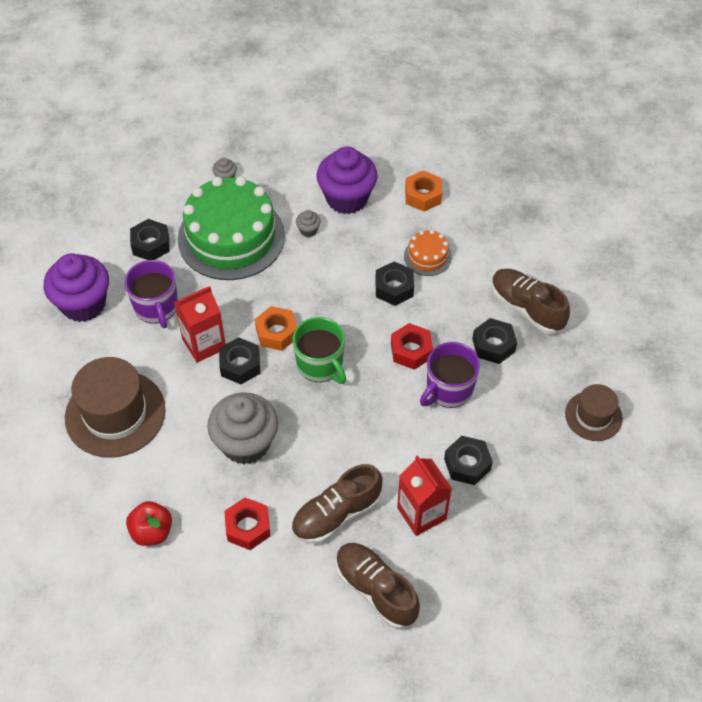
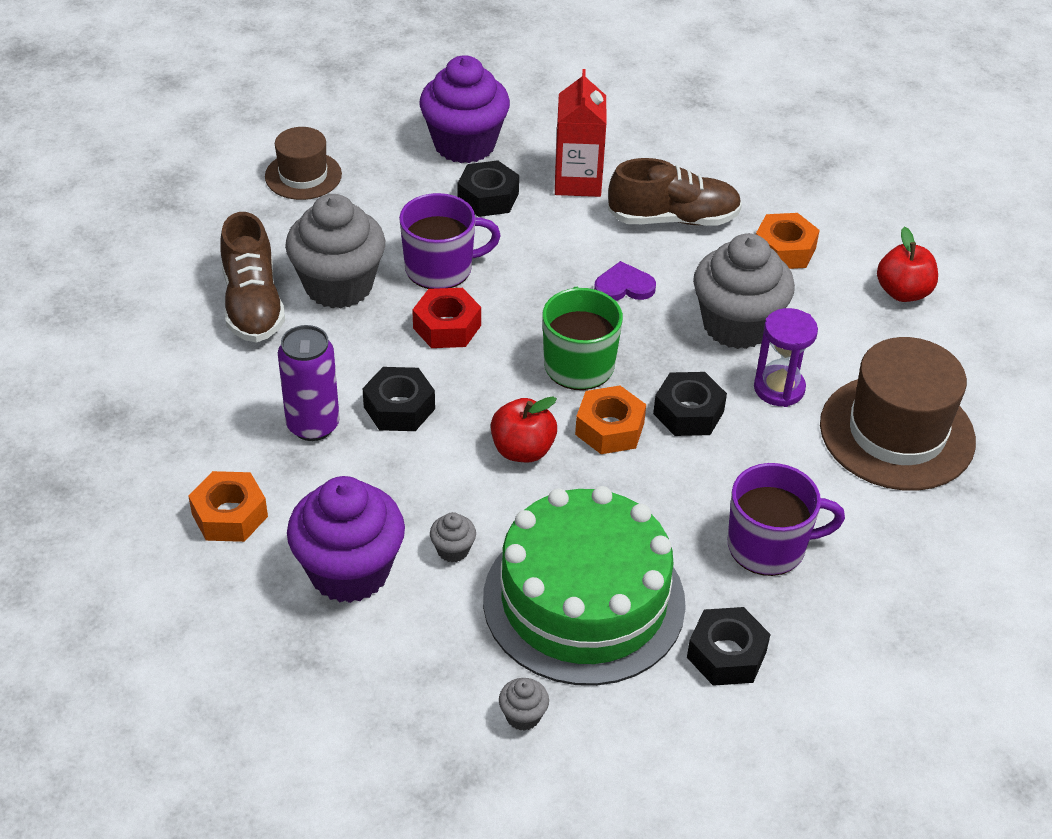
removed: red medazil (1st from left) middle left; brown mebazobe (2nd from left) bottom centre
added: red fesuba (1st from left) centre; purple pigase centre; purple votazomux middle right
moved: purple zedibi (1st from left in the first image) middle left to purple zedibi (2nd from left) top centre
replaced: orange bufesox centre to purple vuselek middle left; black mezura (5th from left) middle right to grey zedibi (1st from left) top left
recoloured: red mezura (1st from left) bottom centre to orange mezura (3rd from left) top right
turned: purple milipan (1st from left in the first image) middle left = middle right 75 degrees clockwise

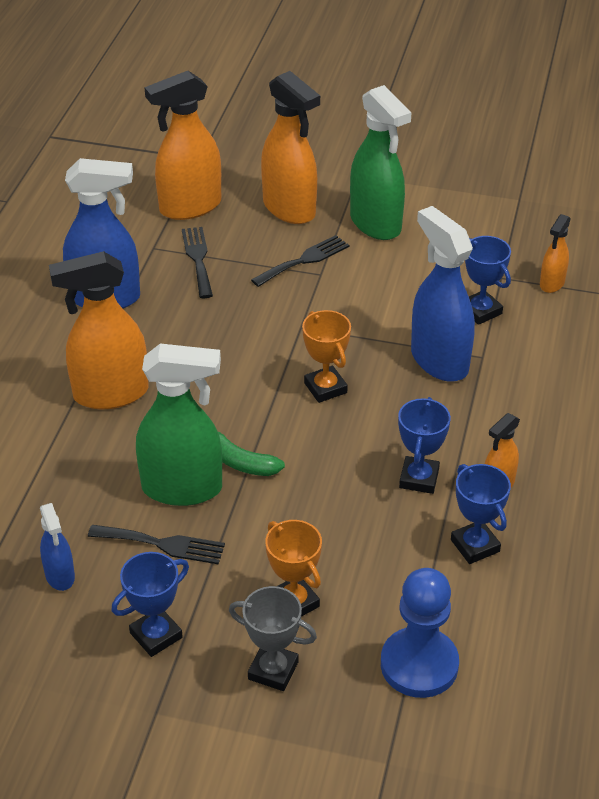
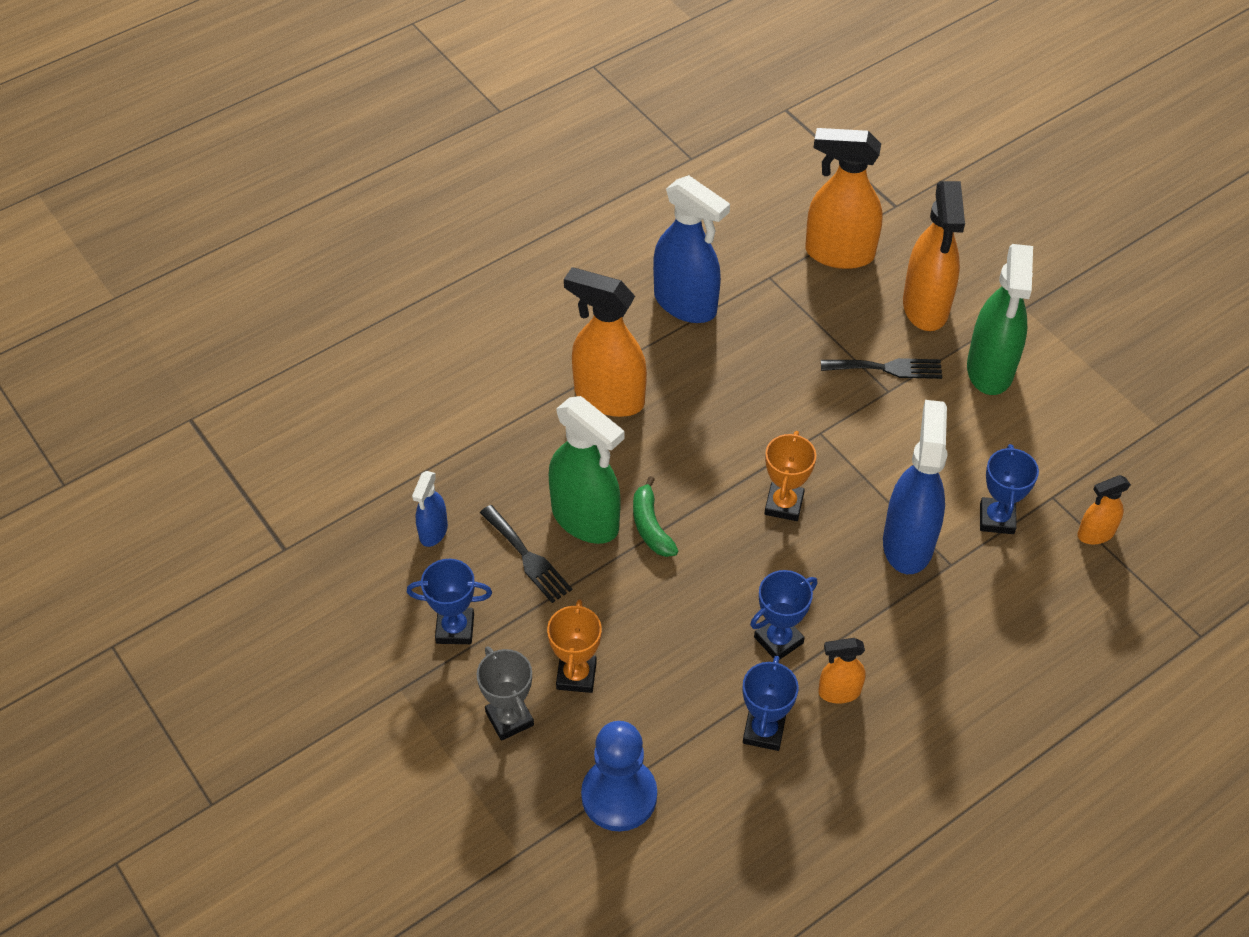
removed: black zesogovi (2nd from left) top left

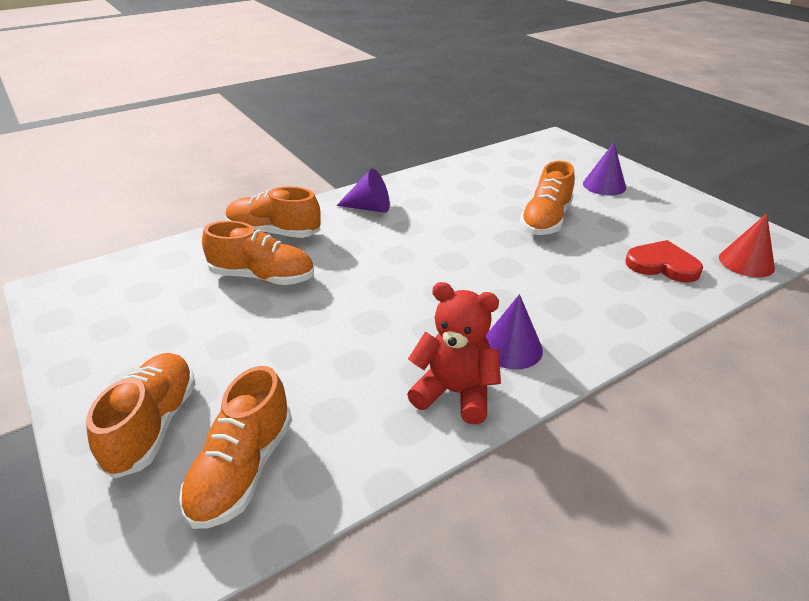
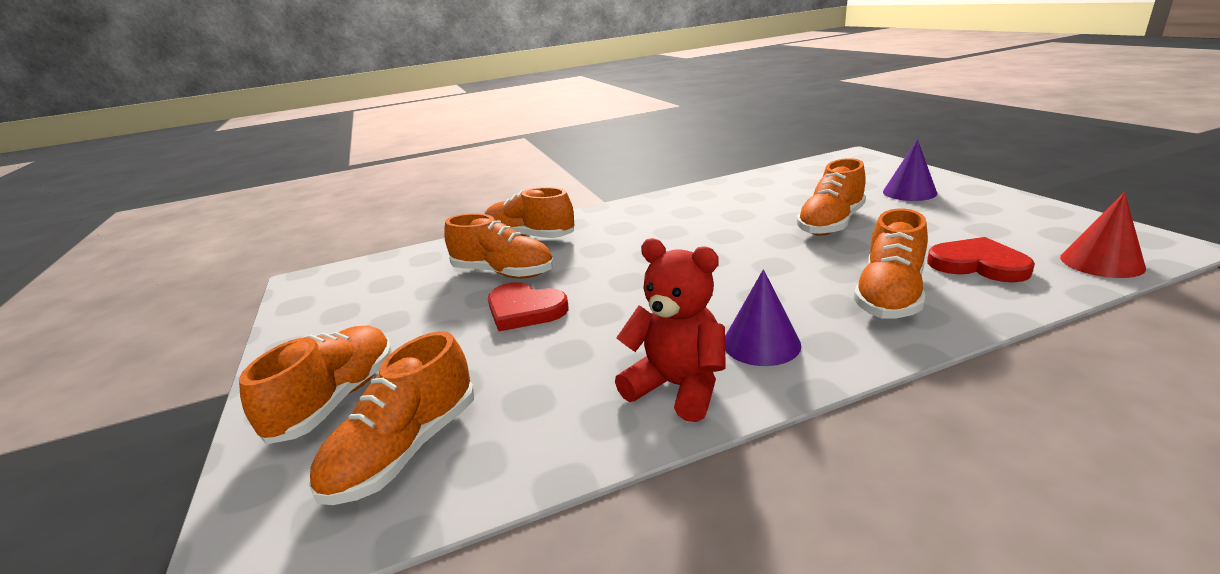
removed: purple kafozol (1st from left) top centre
added: red pigase (1st from left) centre; orange mebazobe (6th from left) middle right

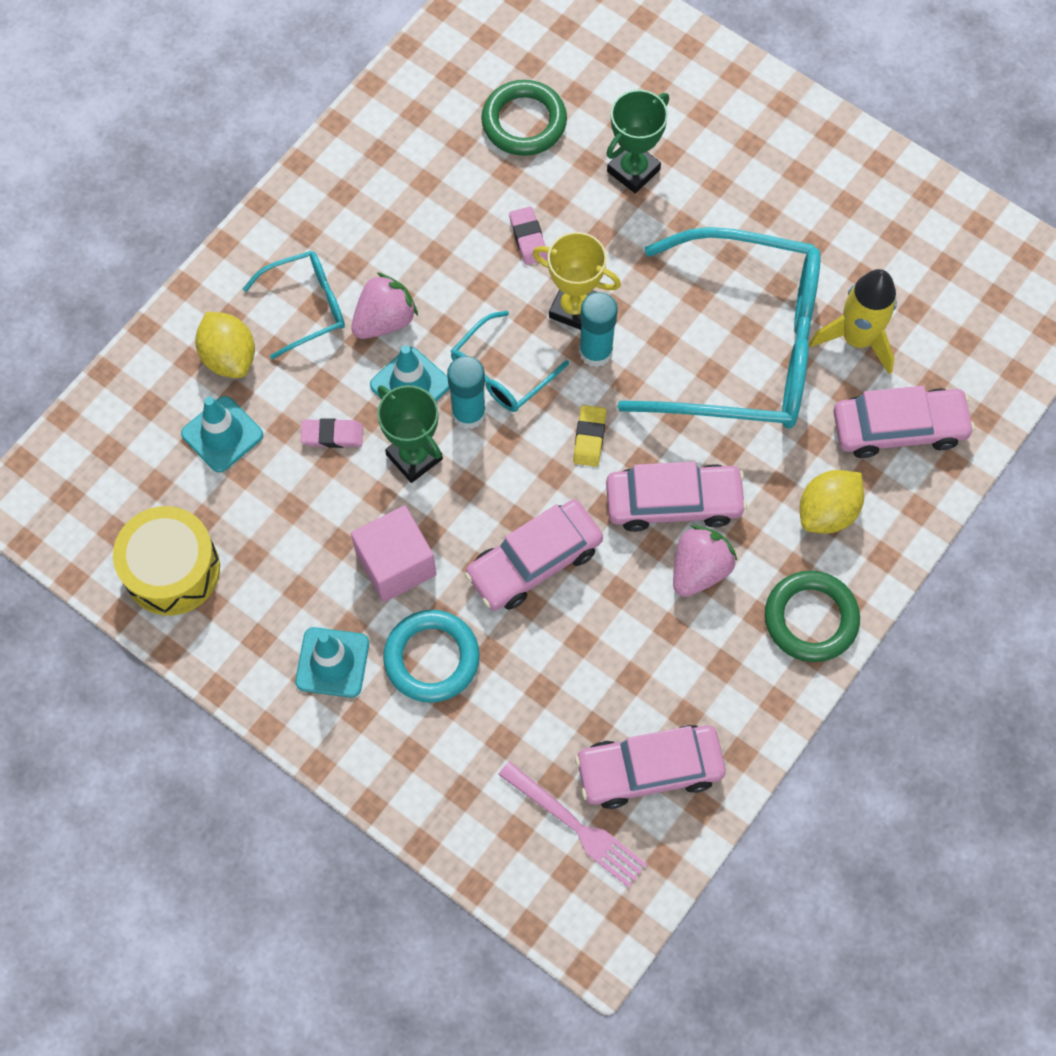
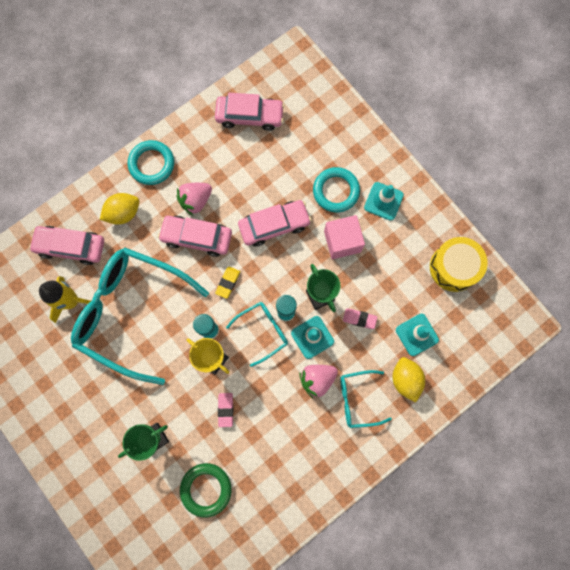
removed: pink zesogovi bottom centre
recoloured: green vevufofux (2nd from left) middle right to turquoise vevufofux (1st from left) top left

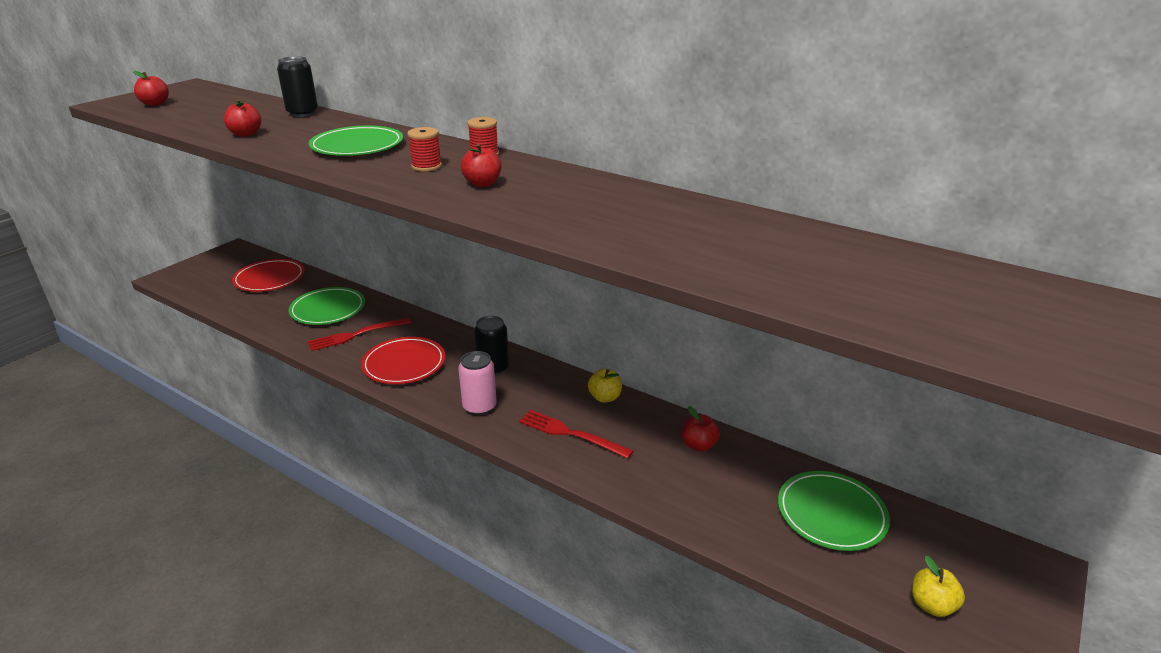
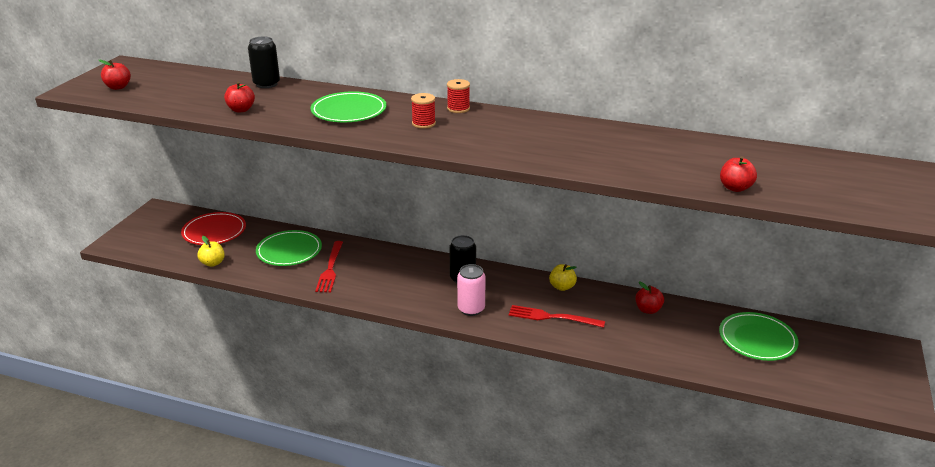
removed: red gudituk (2nd from left) centre
moved: red fesuba (3rd from left in the first image) top centre to red fesuba (4th from left) middle right; yellow fesuba (2nd from left in the first image) bottom right to yellow fesuba (1st from left) middle left
turned: red zesogovi (1st from left) middle left = centre 45 degrees counterclockwise

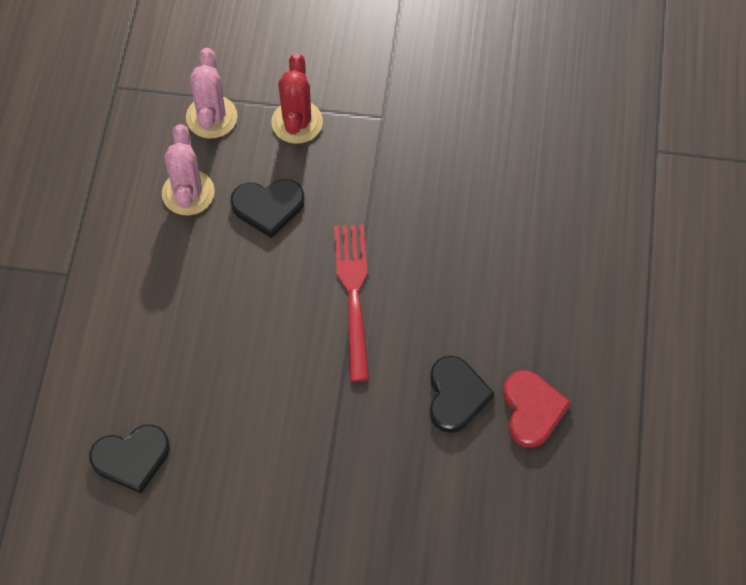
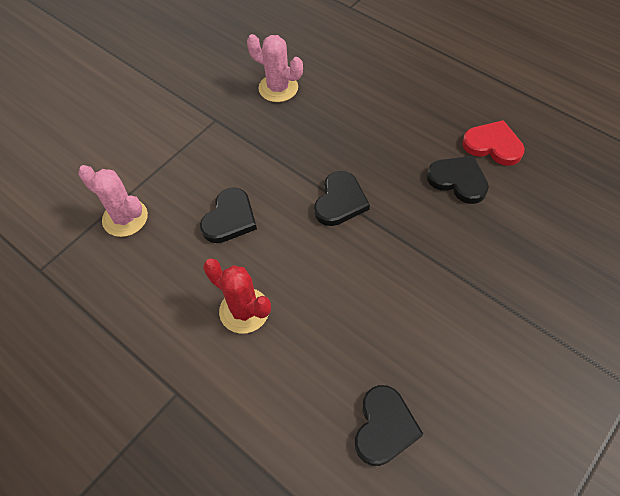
moved: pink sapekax (1st from left in the first image) top left to pink sapekax (2nd from left) top centre; red sapekax top centre to centre
replaced: red zesogovi centre to black pigase (2nd from left) centre

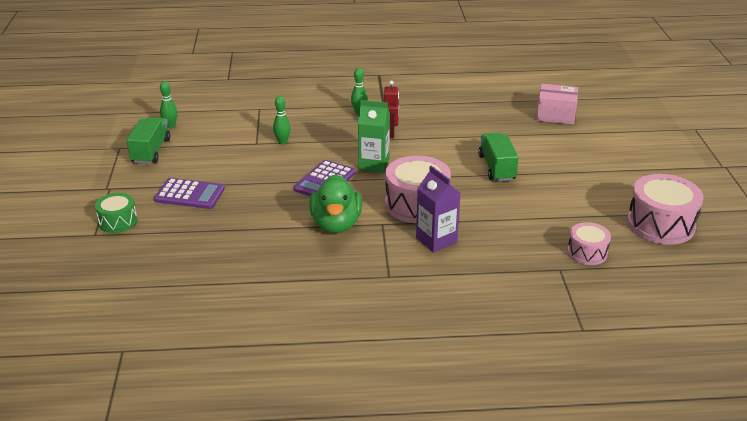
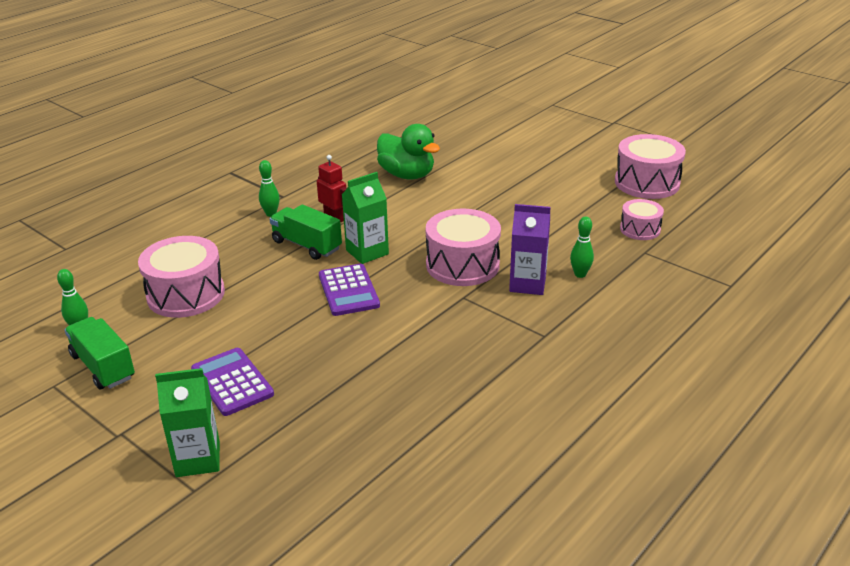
removed: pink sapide top right
added: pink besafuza (1st from left) middle left
moved: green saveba (2nd from left in the first image) top centre to green saveba (3rd from left) middle right; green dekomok centre to top centre; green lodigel (2nd from left) middle right to centre
replaced: green besafuza middle left to green medazil (1st from left) bottom left
turned: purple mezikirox (1st from left) middle left = bottom left 90 degrees counterclockwise

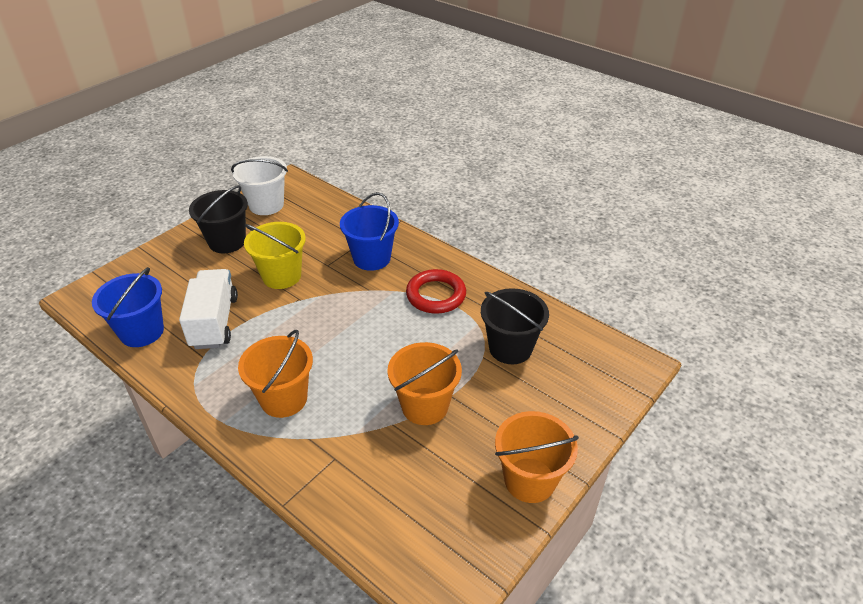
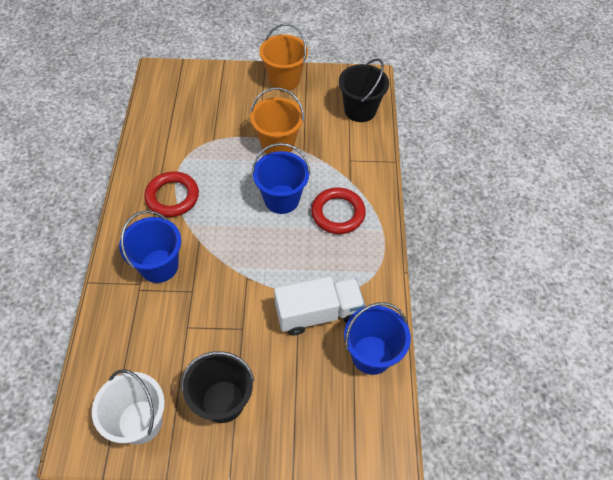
removed: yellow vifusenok middle left
added: blue vifusenok (2nd from left) centre
moved: black vifusenok (2nd from left) centre to top centre
replaced: orange vifusenok (1st from left) middle left to red vevufofux (2nd from left) centre
turned: white lodigel middle left = centre 150 degrees counterclockwise

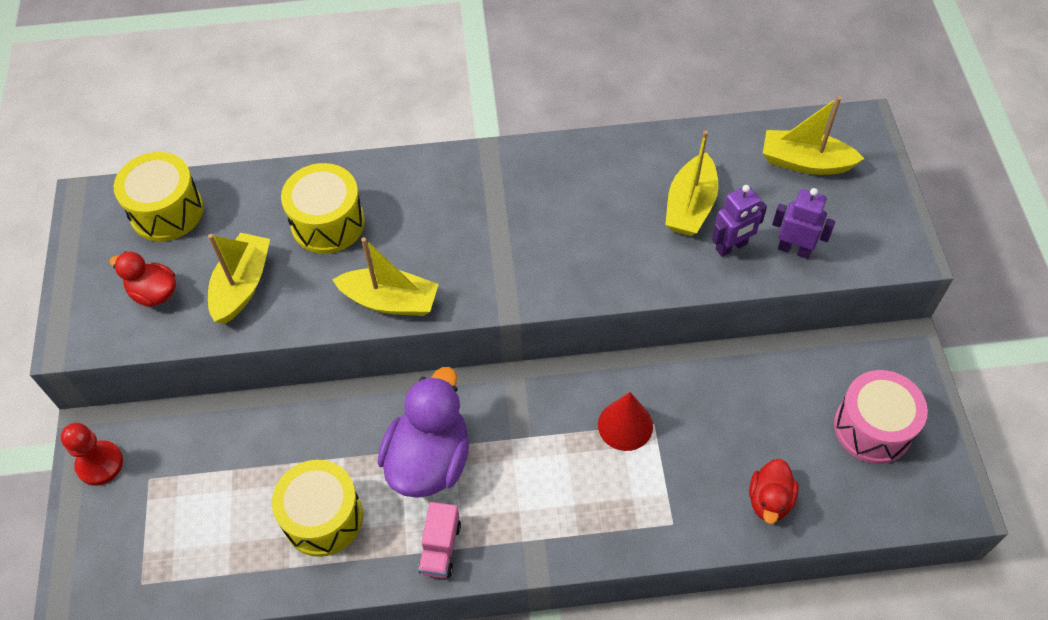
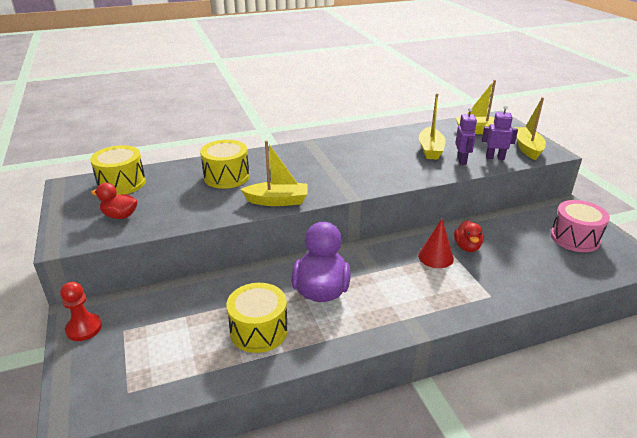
removed: pink lodigel bottom centre
moved: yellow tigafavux (1st from left in the first image) middle left to yellow tigafavux (4th from left) top right; red dekomok (2nd from left) bottom right to middle right
turned: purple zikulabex (1st from left) middle right = top right 45 degrees counterclockwise

